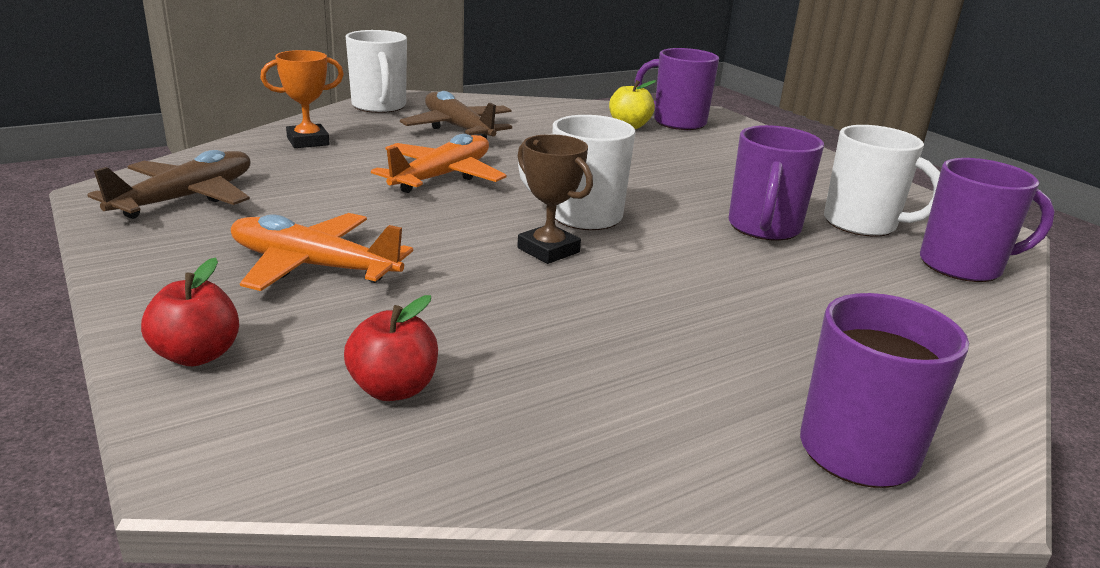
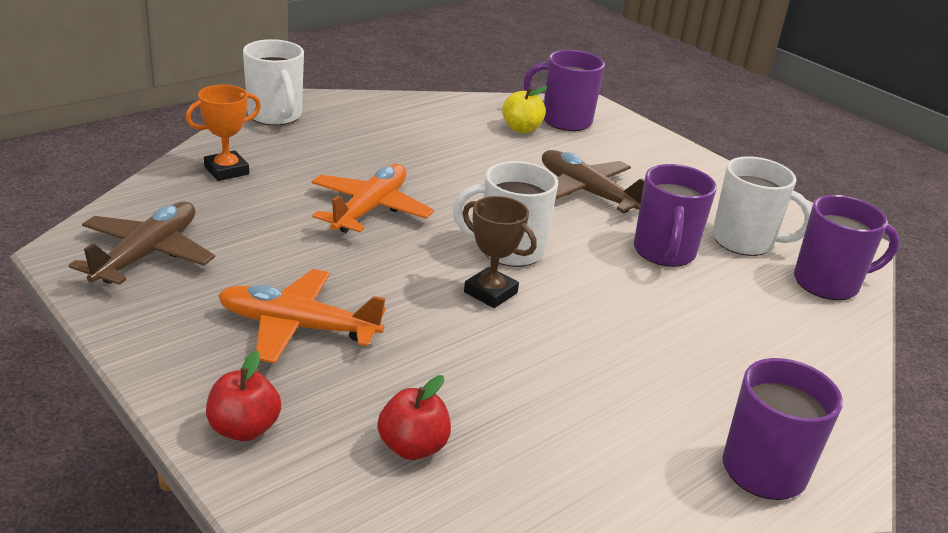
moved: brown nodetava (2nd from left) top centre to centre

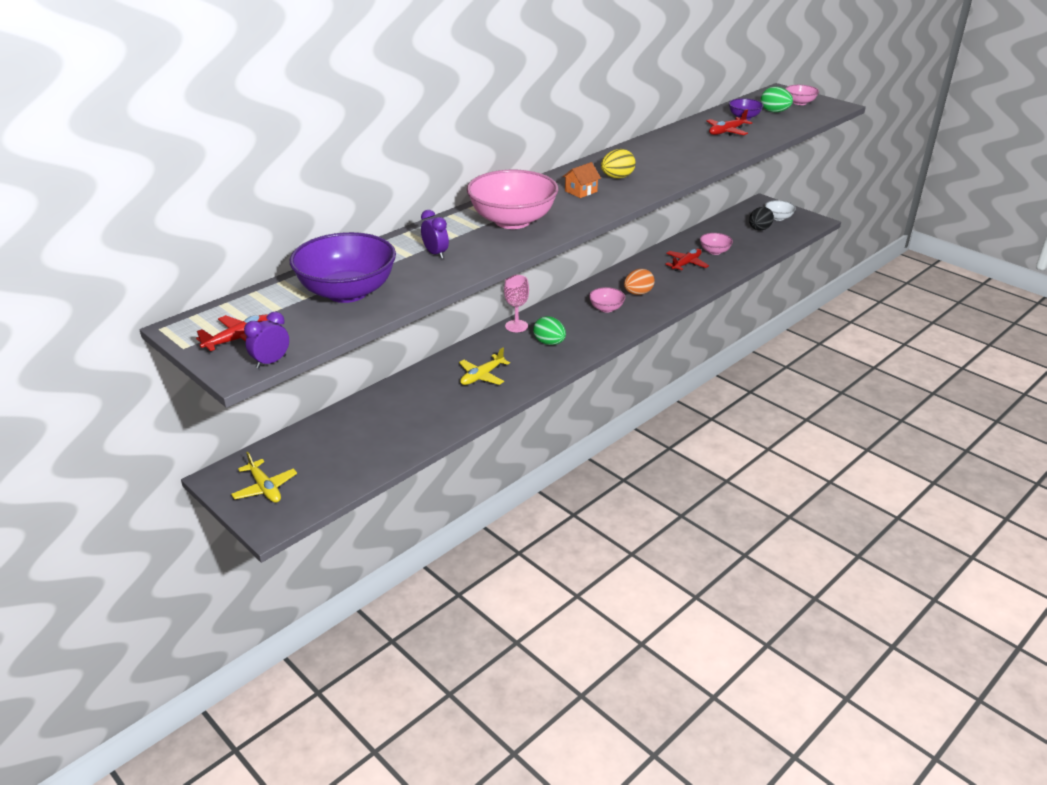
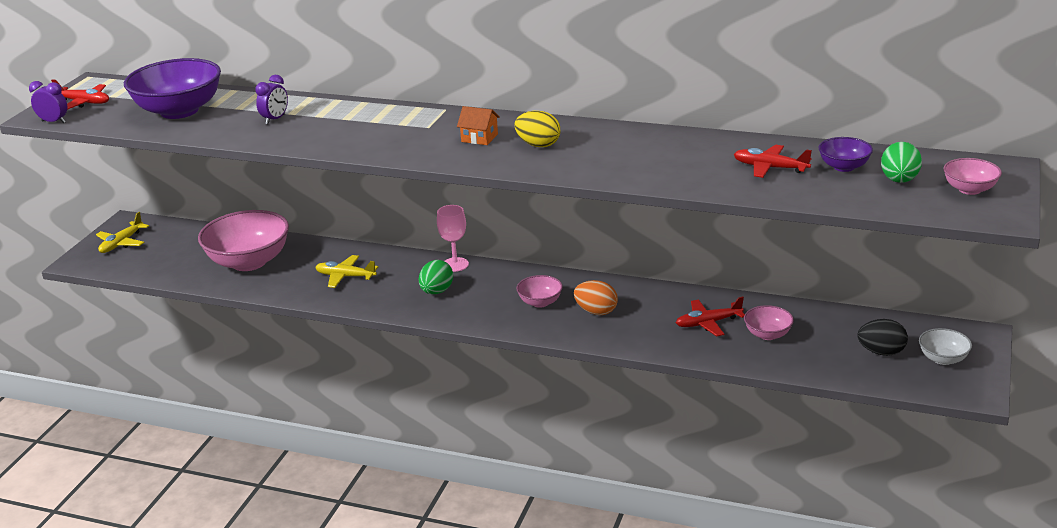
moved: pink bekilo (1st from left) top centre to middle left
turned: red nodetava (2nd from left) top centre = middle right 150 degrees clockwise

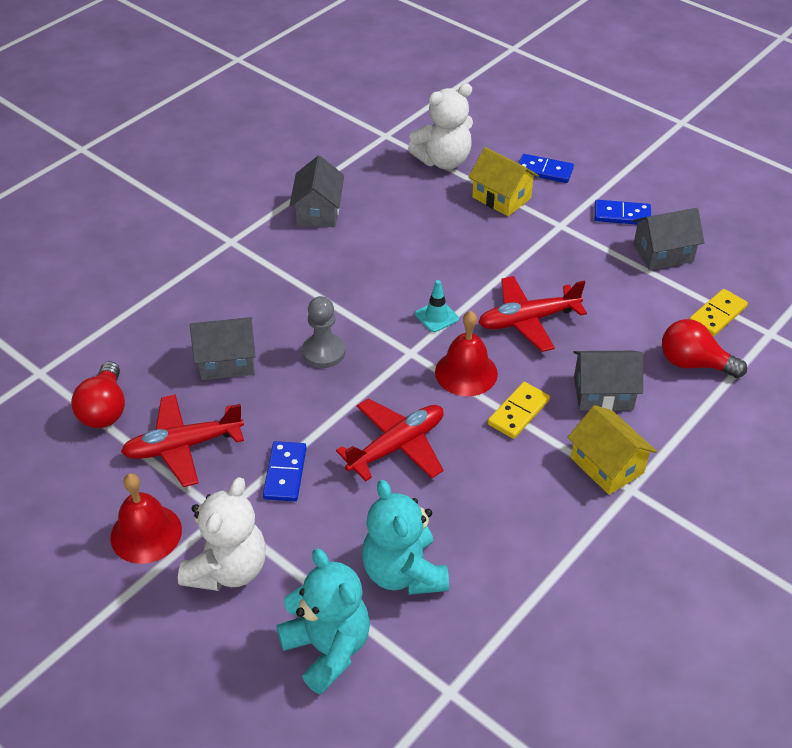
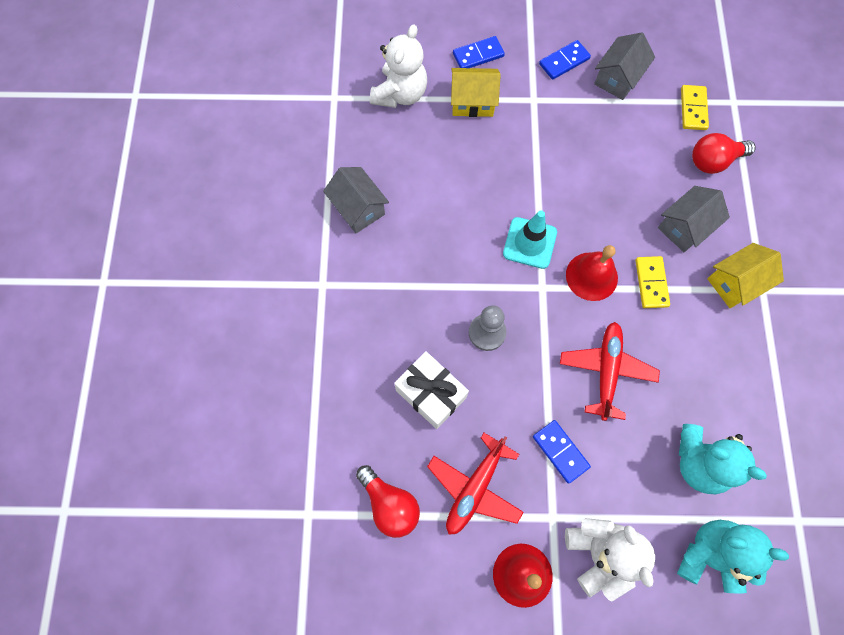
removed: red nodetava (3rd from left) middle right
replaced: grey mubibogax (1st from left) middle left to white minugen centre
turned: yellow mubibogax (2nd from left) middle right = middle right 45 degrees counterclockwise
resized: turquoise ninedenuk centre = centre x1.60

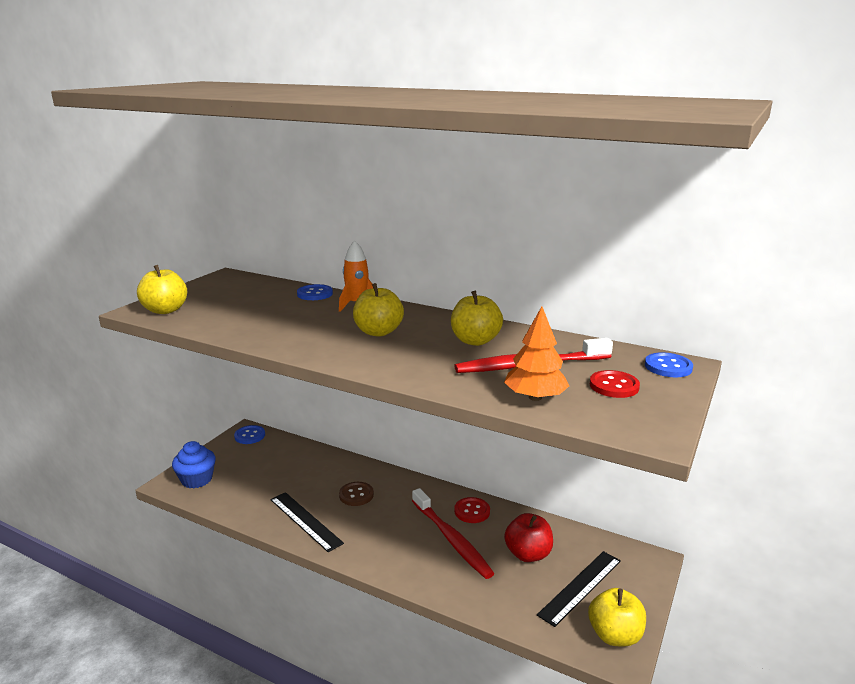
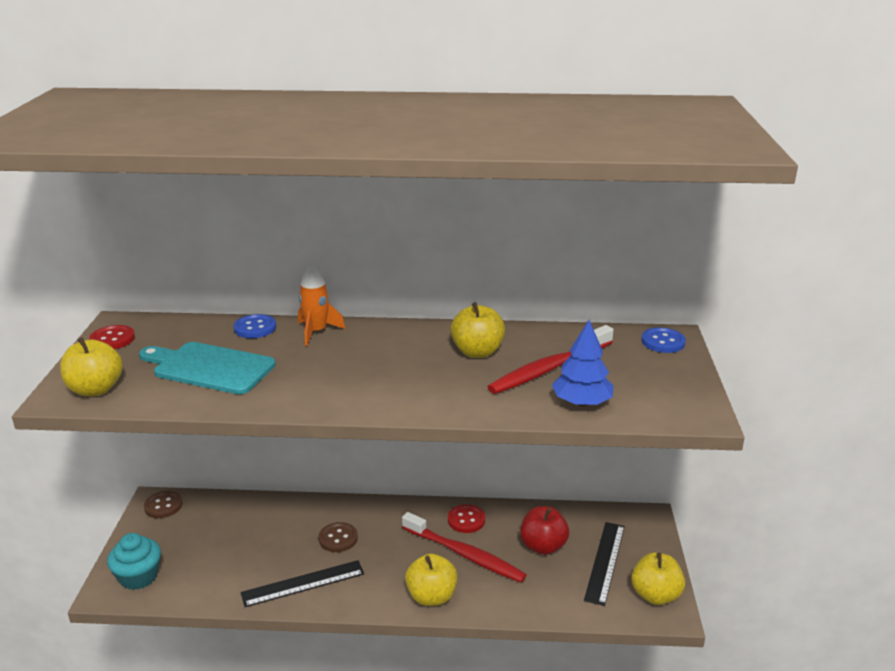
added: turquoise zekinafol middle left
moved: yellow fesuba (2nd from left) centre to bottom centre; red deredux (2nd from left in the first image) middle right to red deredux (1st from left) middle left
recoloured: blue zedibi bottom left to turquoise zedibi bottom left; blue deredux (1st from left) middle left to brown deredux (1st from left) bottom left; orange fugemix centre to blue fugemix centre
turned: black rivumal (1st from left) bottom centre = bottom centre 45 degrees counterclockwise

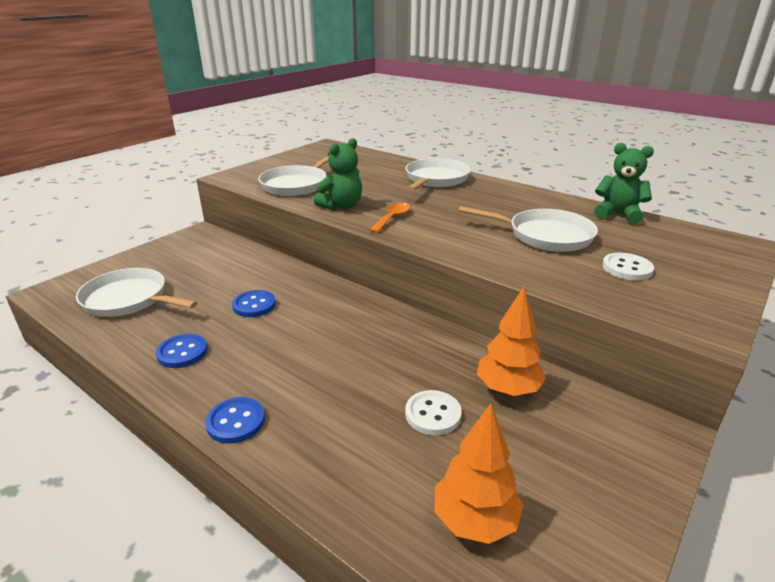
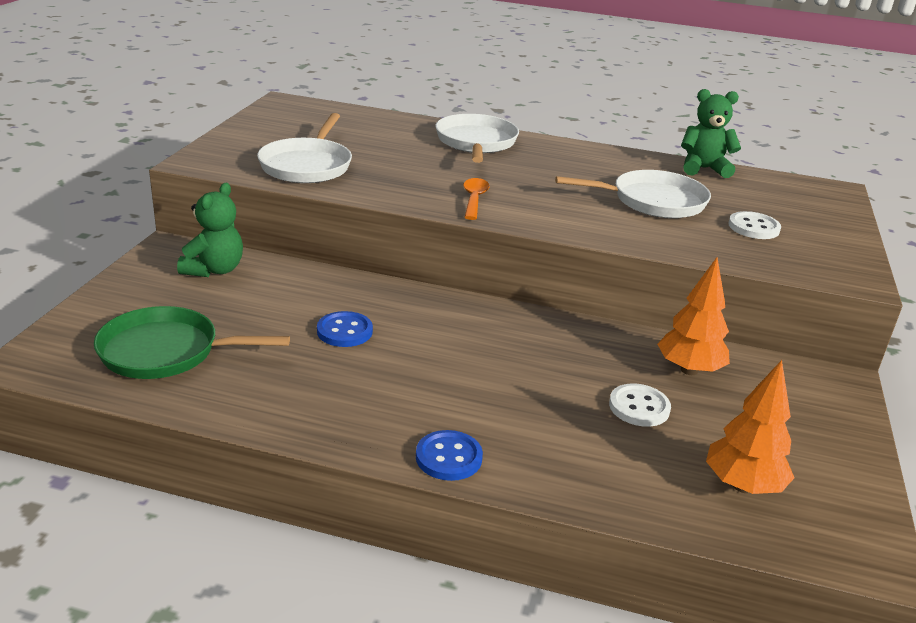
removed: blue deredux (1st from left) middle left
moved: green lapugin (1st from left) top centre to middle left
recoloured: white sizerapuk (1st from left) middle left to green sizerapuk middle left

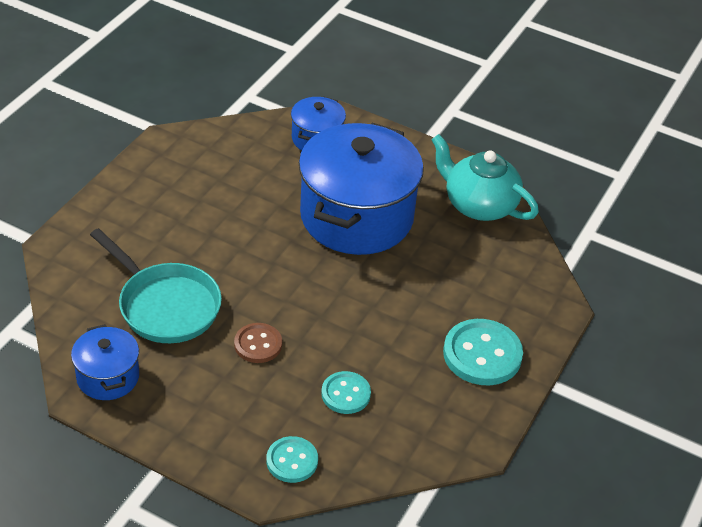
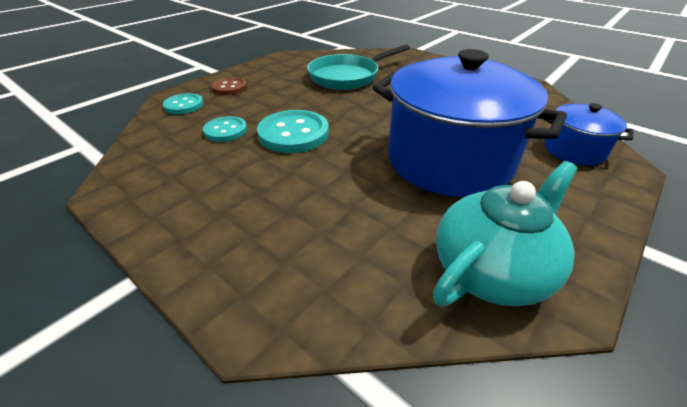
removed: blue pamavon (1st from left) bottom left
moved: brown deredux centre to top centre; turquoise deredux (3rd from left) bottom right to top centre

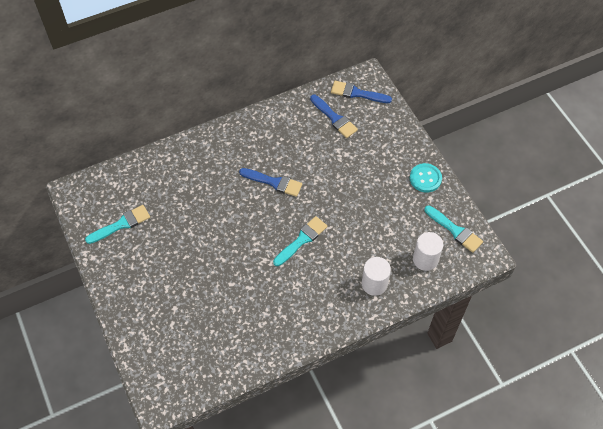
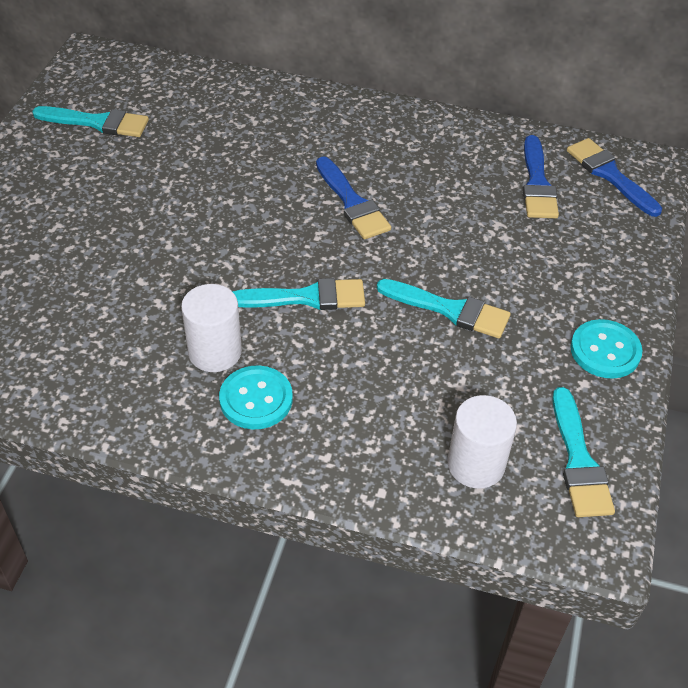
added: turquoise deredux (1st from left) centre; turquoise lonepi (3rd from left) centre
moved: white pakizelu (1st from left) centre to middle left

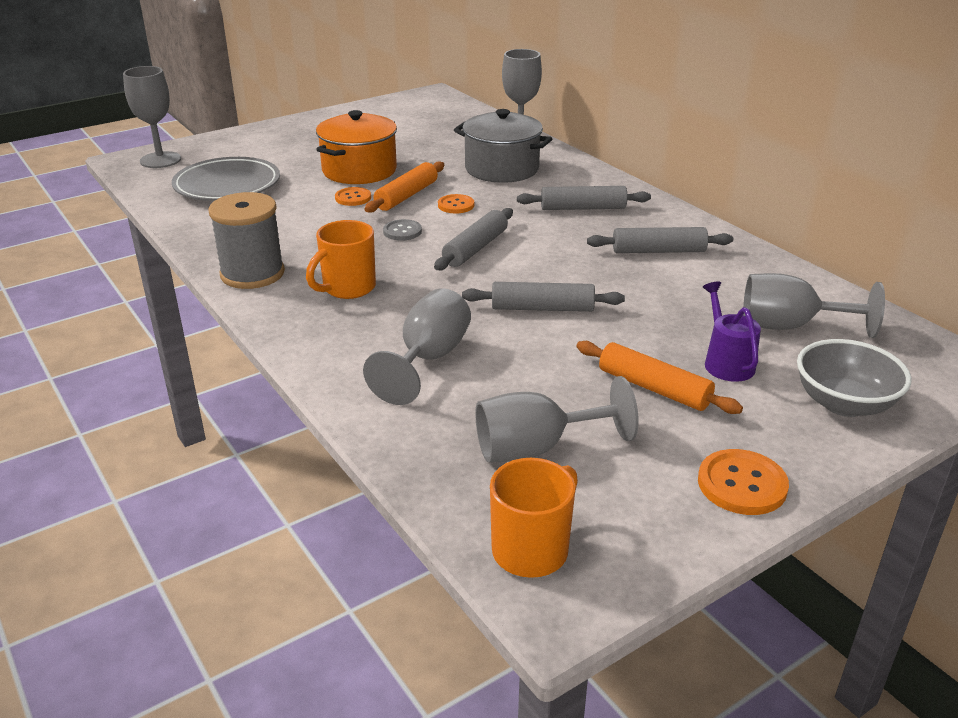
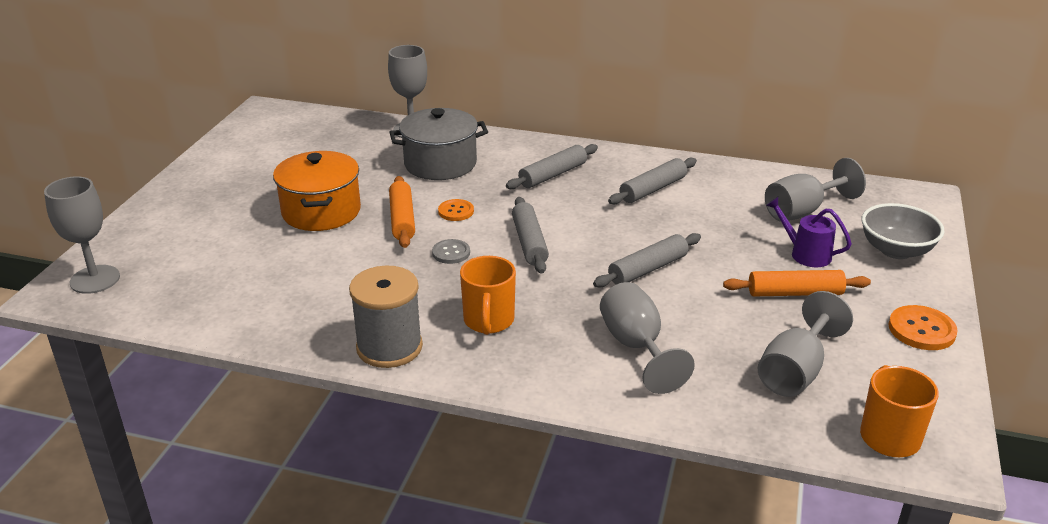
removed: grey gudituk top left; orange deredux (1st from left) top centre

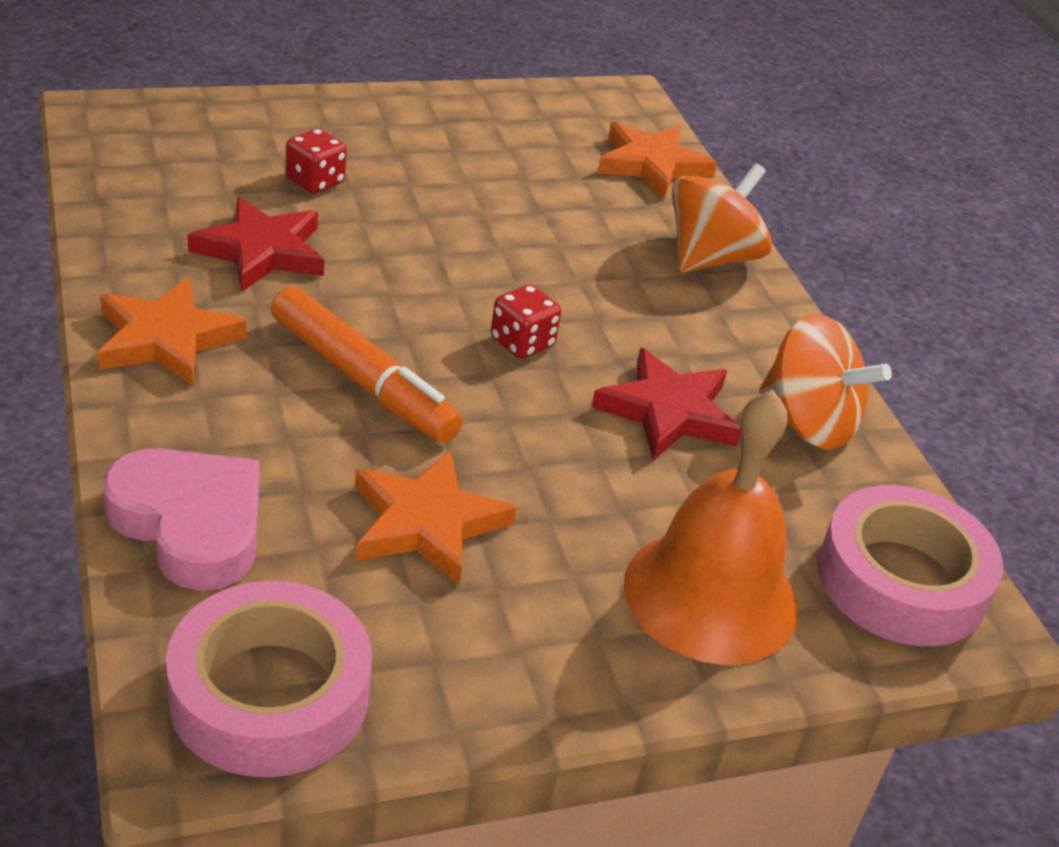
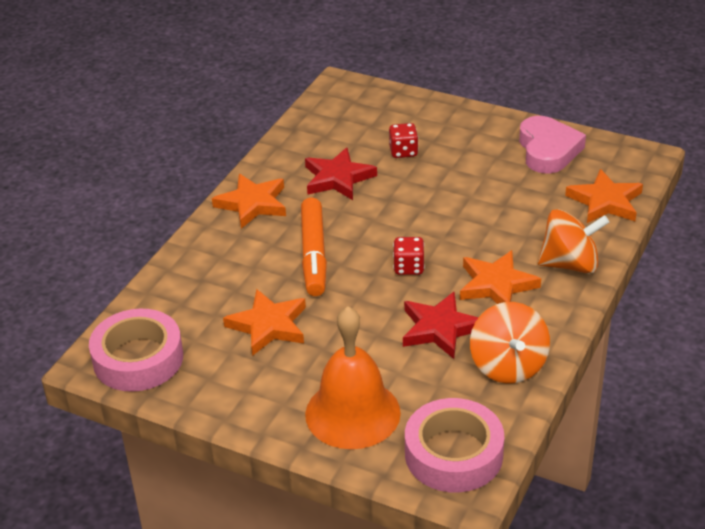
added: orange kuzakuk (3rd from left) middle right
moved: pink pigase middle left to top right

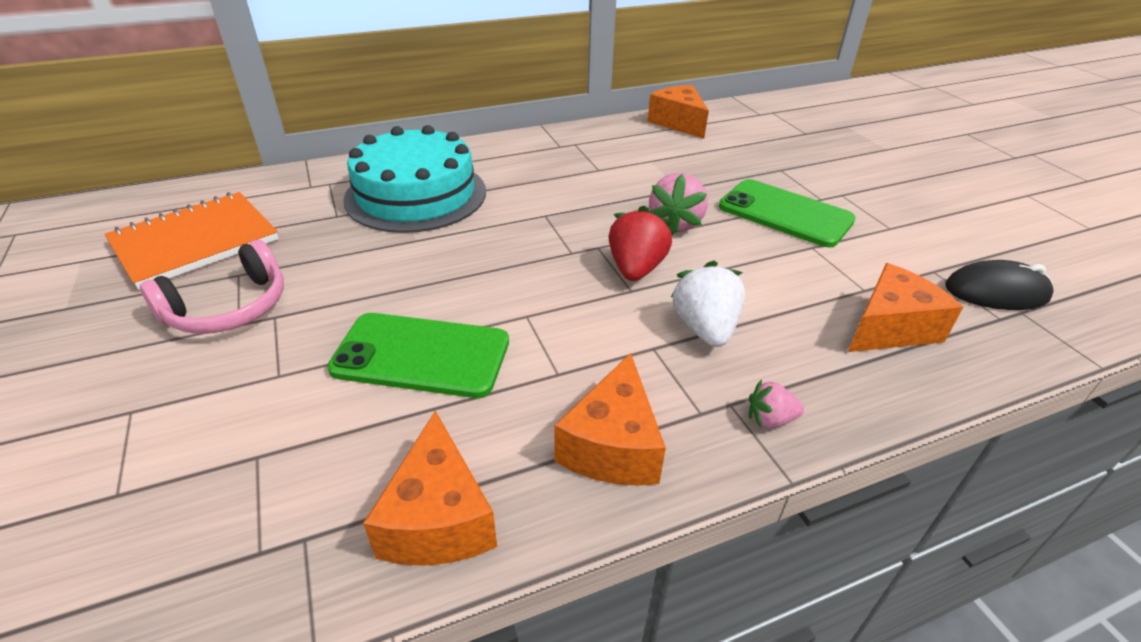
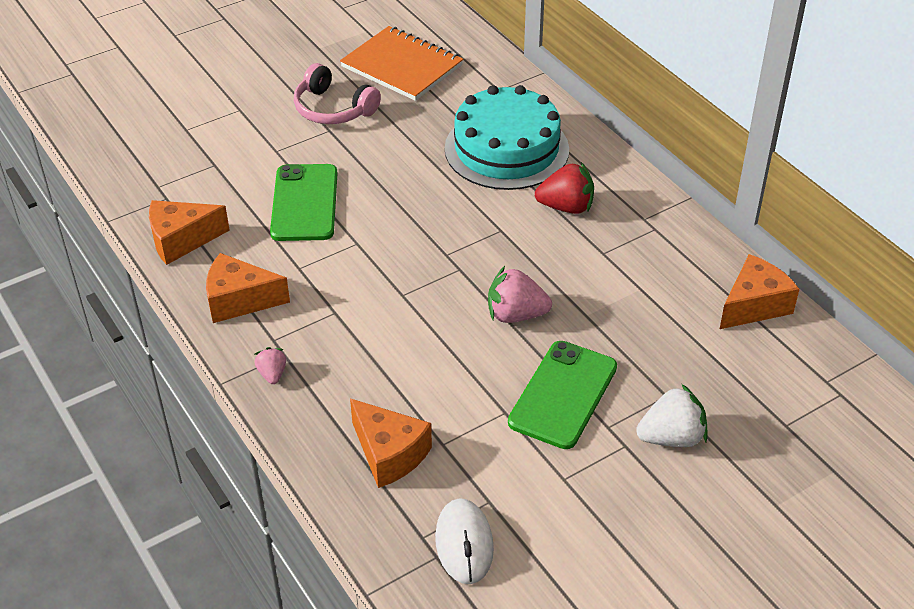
moved: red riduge centre to top centre; white riduge centre to bottom right
recoloured: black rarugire middle right to white rarugire bottom centre

